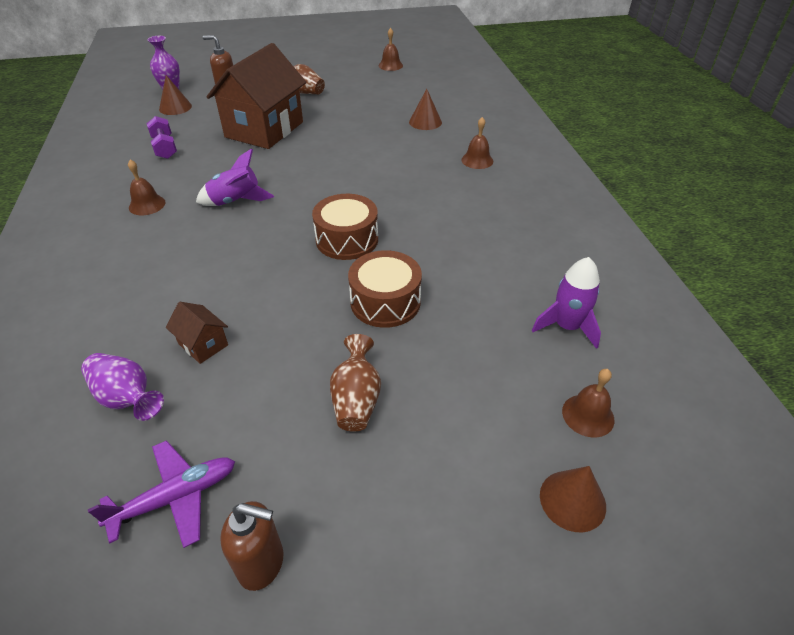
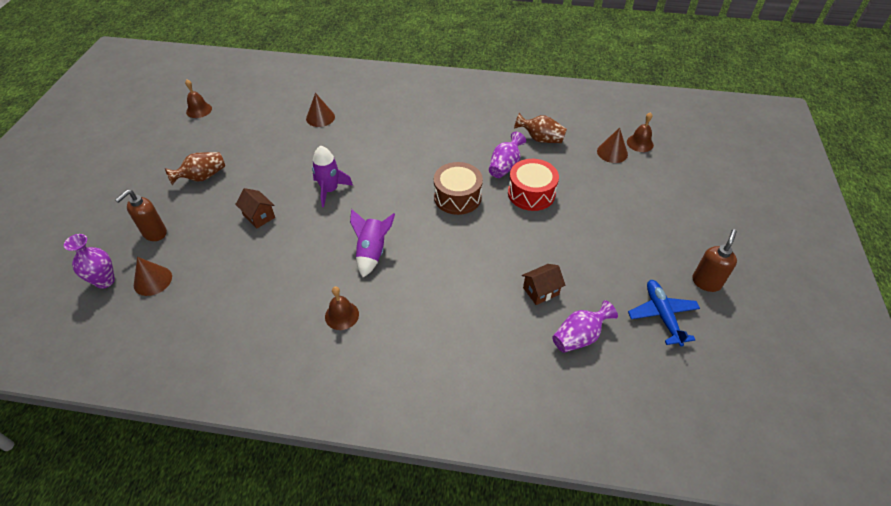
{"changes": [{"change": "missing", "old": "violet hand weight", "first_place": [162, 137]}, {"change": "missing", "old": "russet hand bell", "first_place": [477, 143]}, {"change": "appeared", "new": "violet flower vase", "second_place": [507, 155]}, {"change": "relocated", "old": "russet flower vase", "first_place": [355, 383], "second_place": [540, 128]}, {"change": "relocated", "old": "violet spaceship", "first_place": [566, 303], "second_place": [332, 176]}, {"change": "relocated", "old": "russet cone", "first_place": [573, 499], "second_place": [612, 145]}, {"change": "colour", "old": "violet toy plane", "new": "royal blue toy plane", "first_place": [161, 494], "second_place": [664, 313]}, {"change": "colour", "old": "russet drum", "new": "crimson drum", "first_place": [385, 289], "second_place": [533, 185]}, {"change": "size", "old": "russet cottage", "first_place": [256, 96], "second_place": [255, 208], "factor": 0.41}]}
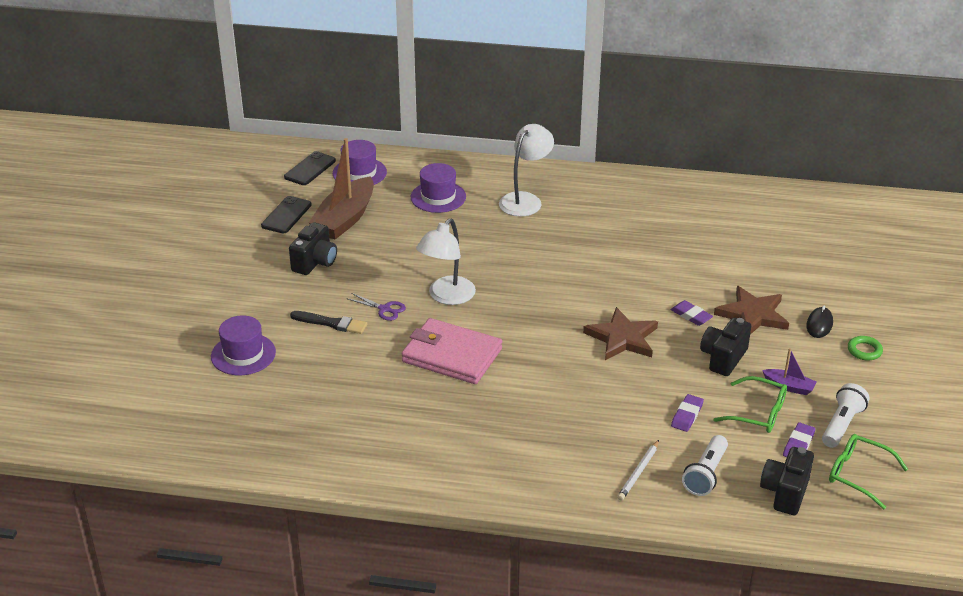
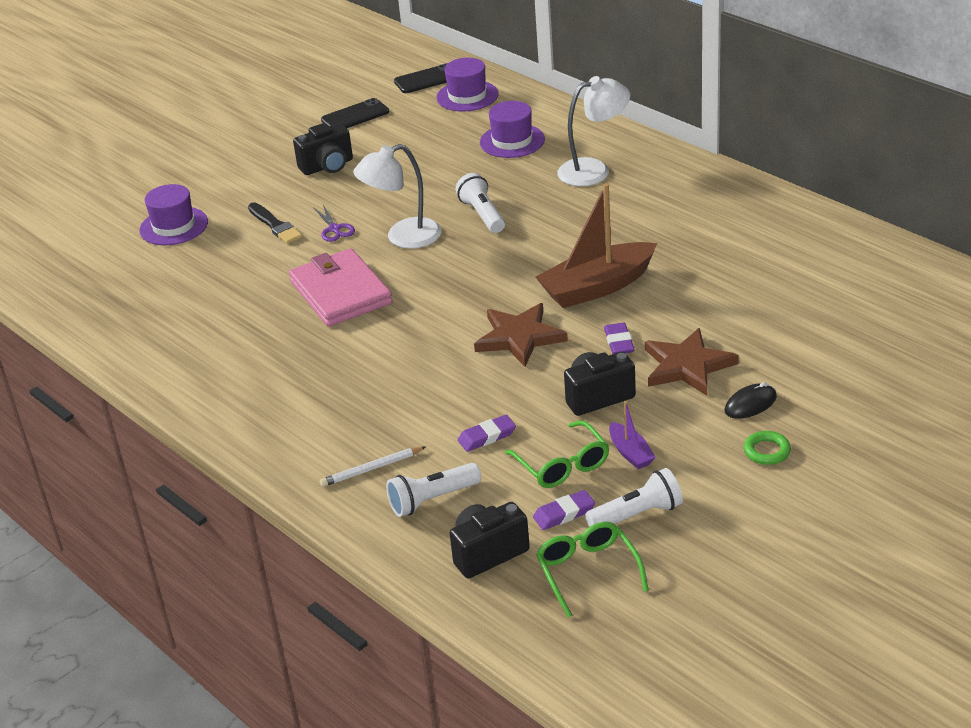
{"changes": [{"change": "appeared", "new": "white torch", "second_place": [480, 203]}, {"change": "relocated", "old": "russet sailboat", "first_place": [341, 189], "second_place": [596, 245]}]}
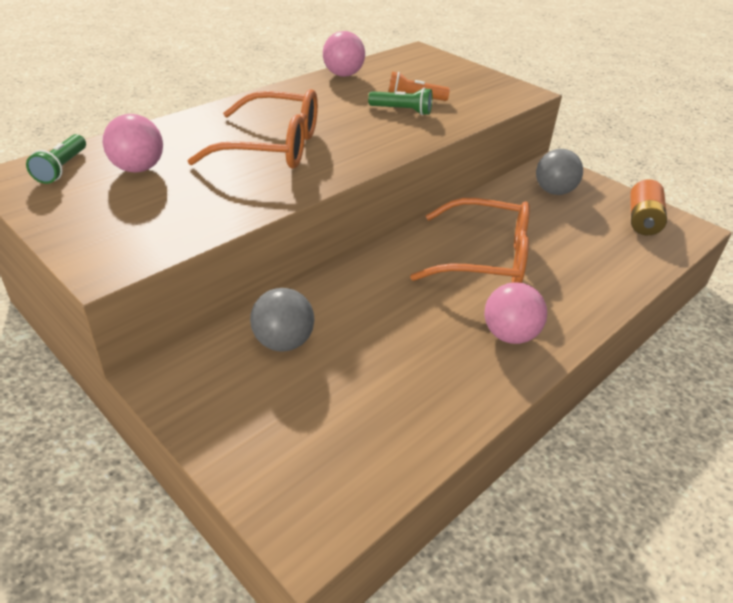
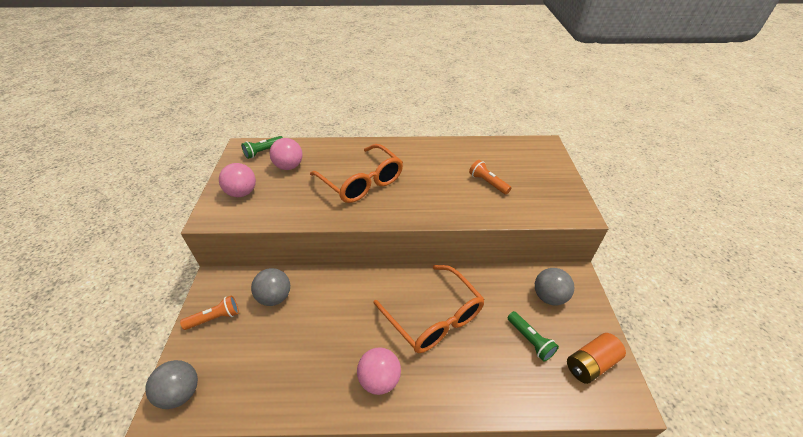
{"changes": [{"change": "appeared", "new": "grey ball", "second_place": [171, 384]}, {"change": "appeared", "new": "orange torch", "second_place": [209, 312]}, {"change": "relocated", "old": "pink ball", "first_place": [344, 54], "second_place": [237, 180]}, {"change": "relocated", "old": "emerald torch", "first_place": [400, 101], "second_place": [533, 336]}]}
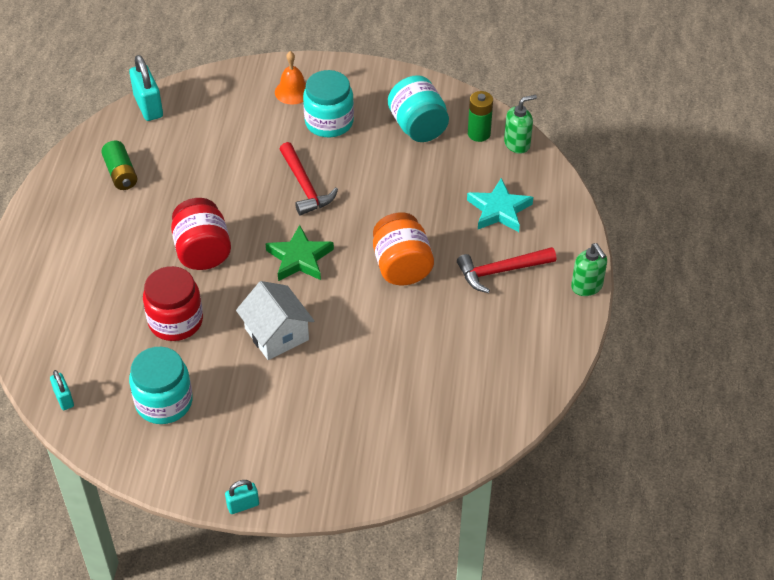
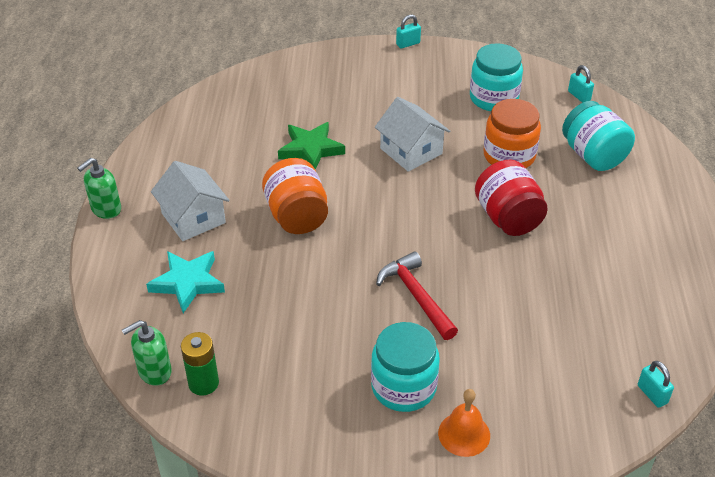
{"changes": [{"change": "missing", "old": "emerald AA battery", "first_place": [119, 165]}, {"change": "relocated", "old": "emerald star", "first_place": [300, 253], "second_place": [311, 146]}, {"change": "relocated", "old": "teal jar", "first_place": [418, 108], "second_place": [598, 136]}, {"change": "exchanged", "old": "crimson carpenter's hammer", "new": "white cottage", "first_place": [506, 270], "second_place": [190, 201]}, {"change": "colour", "old": "crimson jar", "new": "orange jar", "first_place": [173, 303], "second_place": [512, 133]}, {"change": "spun", "old": "emerald soap dispenser", "first_place": [589, 269], "second_place": [99, 188], "degrees": -105}, {"change": "size", "old": "teal padlock", "first_place": [146, 88], "second_place": [656, 384], "factor": 0.56}]}
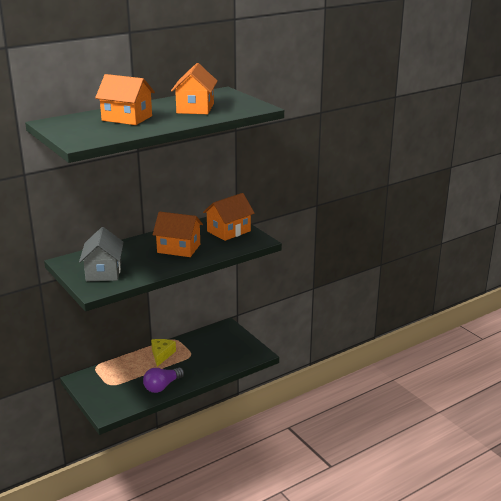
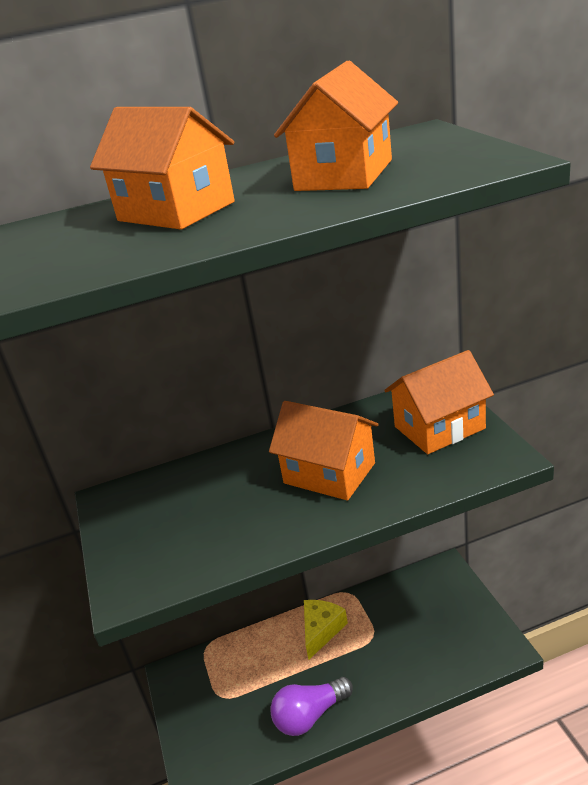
{"changes": [{"change": "missing", "old": "grey cottage", "first_place": [101, 254]}]}
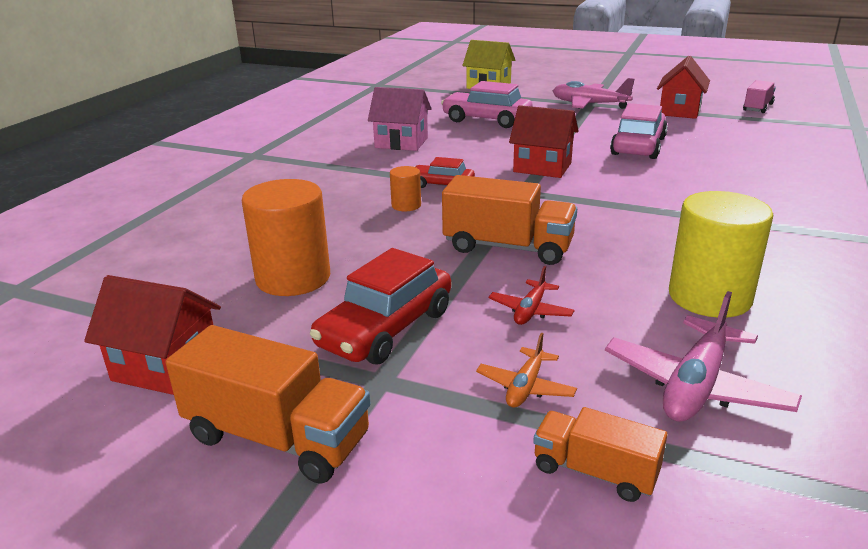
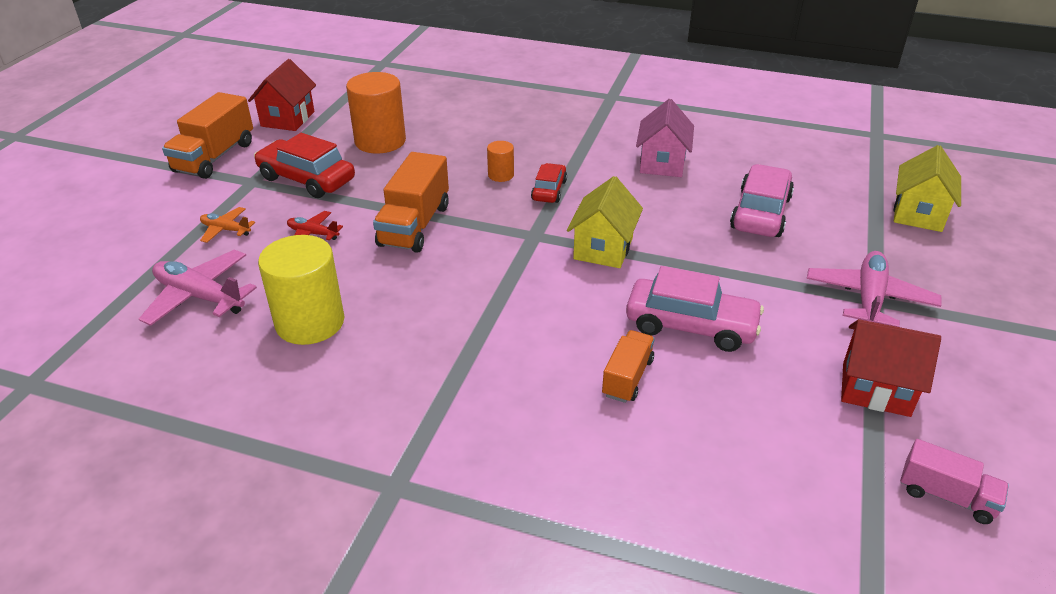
{"changes": [{"change": "relocated", "old": "orange truck", "first_place": [600, 454], "second_place": [628, 366]}, {"change": "colour", "old": "crimson cottage", "new": "yellow cottage", "first_place": [543, 141], "second_place": [605, 222]}]}
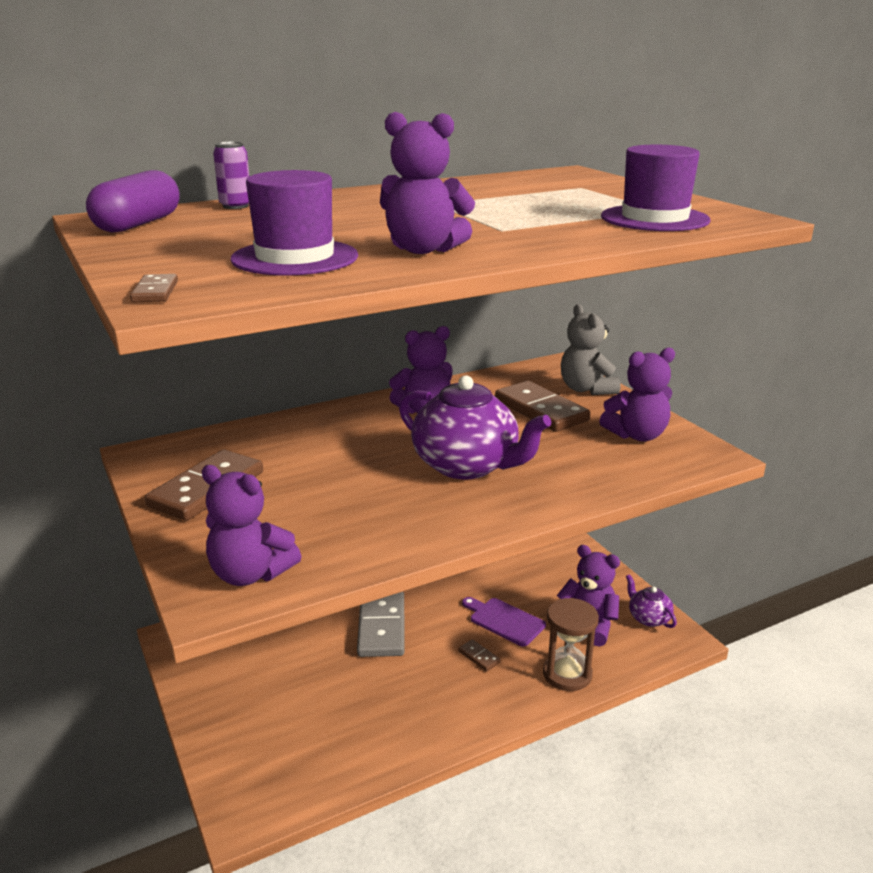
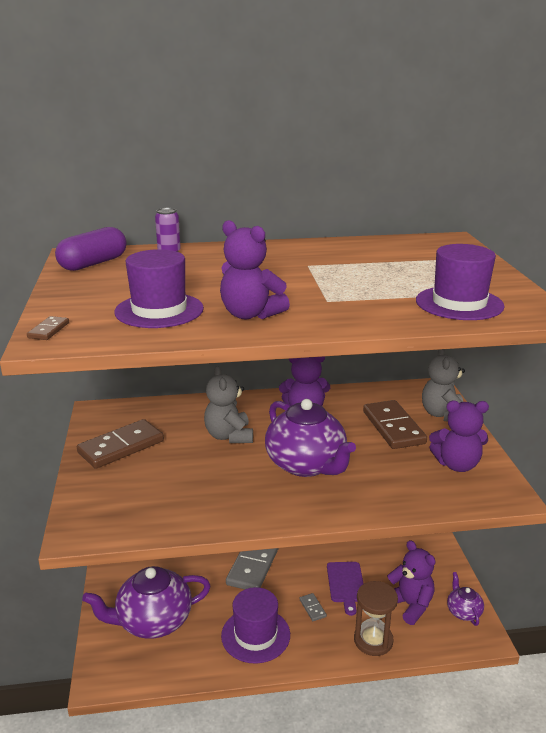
{"changes": [{"change": "missing", "old": "violet teddy", "first_place": [252, 525]}, {"change": "appeared", "new": "violet china teapot", "second_place": [146, 602]}, {"change": "appeared", "new": "grey teddy", "second_place": [228, 404]}, {"change": "appeared", "new": "violet tall hat", "second_place": [255, 625]}, {"change": "colour", "old": "russet domino piece", "new": "grey domino piece", "first_place": [479, 655], "second_place": [313, 607]}, {"change": "spun", "old": "violet cutting board", "first_place": [504, 621], "second_place": [345, 589], "degrees": -150}]}
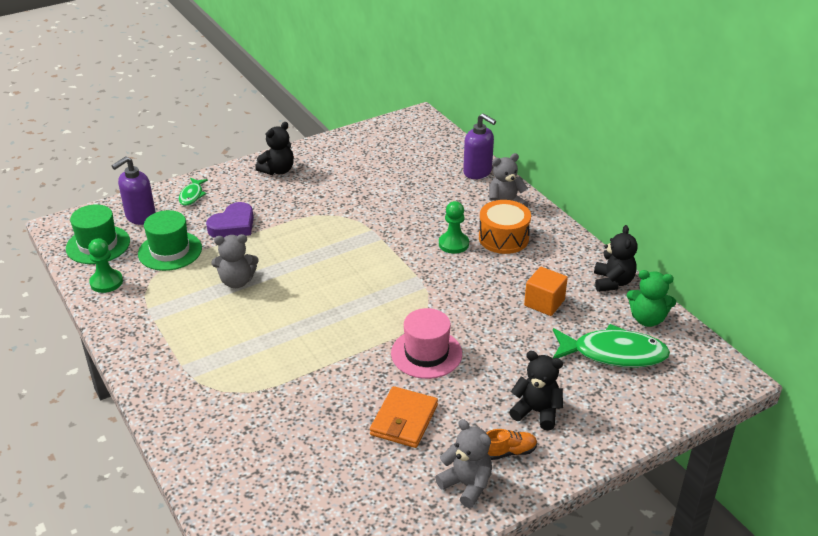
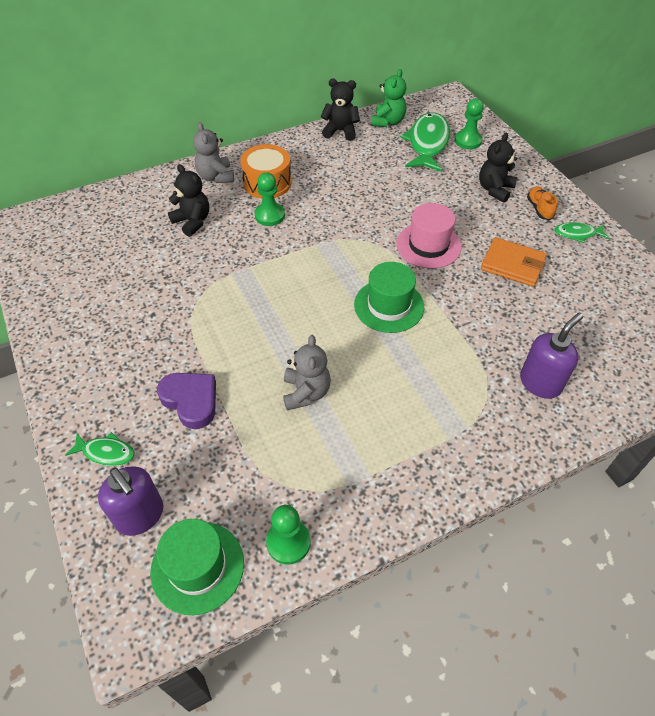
{"changes": [{"change": "missing", "old": "orange cube", "first_place": [546, 291]}, {"change": "appeared", "new": "emerald pawn", "second_place": [469, 124]}, {"change": "relocated", "old": "emerald tall hat", "first_place": [170, 240], "second_place": [389, 297]}, {"change": "relocated", "old": "jet-black teddy", "first_place": [274, 148], "second_place": [188, 200]}, {"change": "relocated", "old": "violet soap dispenser", "first_place": [479, 146], "second_place": [551, 355]}, {"change": "exchanged", "old": "grey teddy", "new": "emerald toy fish", "first_place": [463, 463], "second_place": [581, 232]}]}
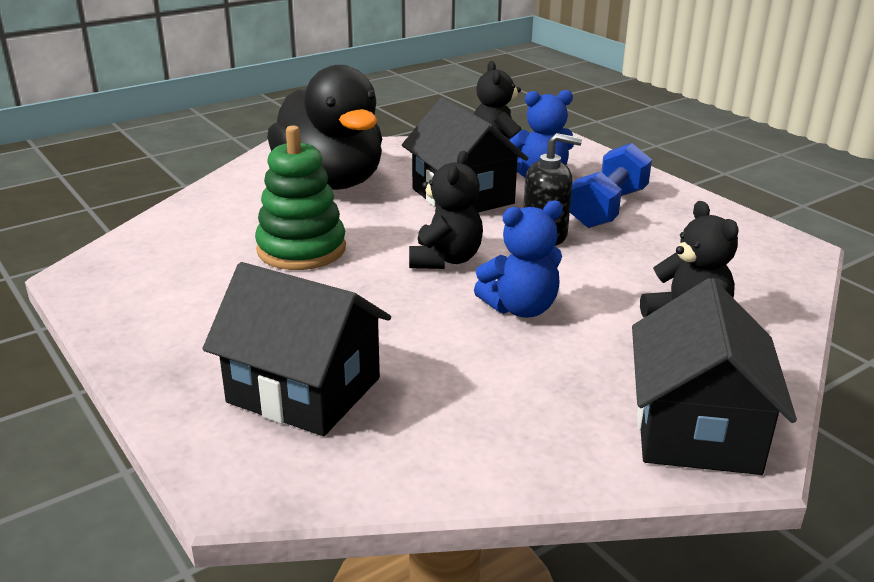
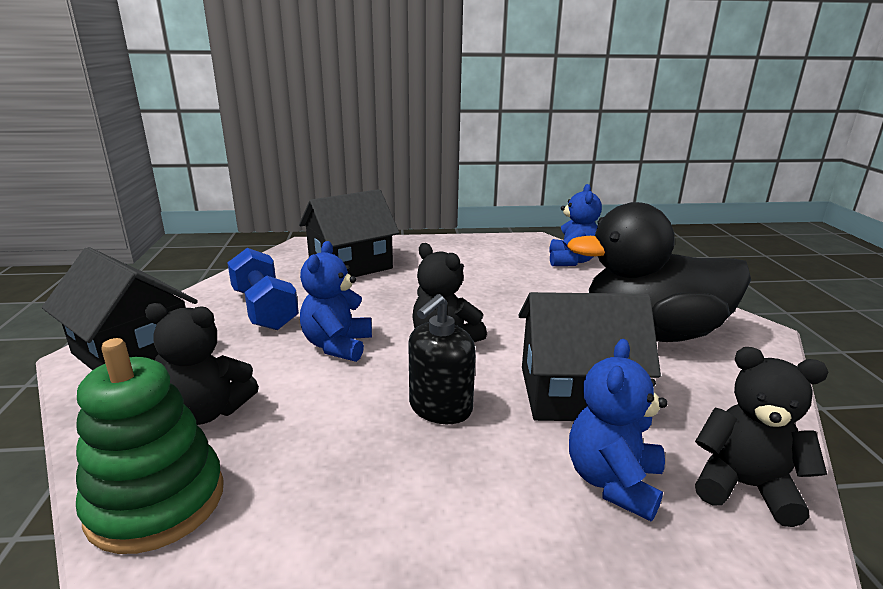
{"changes": [{"change": "appeared", "new": "royal blue teddy", "second_place": [575, 225]}, {"change": "relocated", "old": "emerald stacking rings", "first_place": [300, 197], "second_place": [150, 446]}, {"change": "relocated", "old": "royal blue hand weight", "first_place": [611, 185], "second_place": [263, 289]}]}
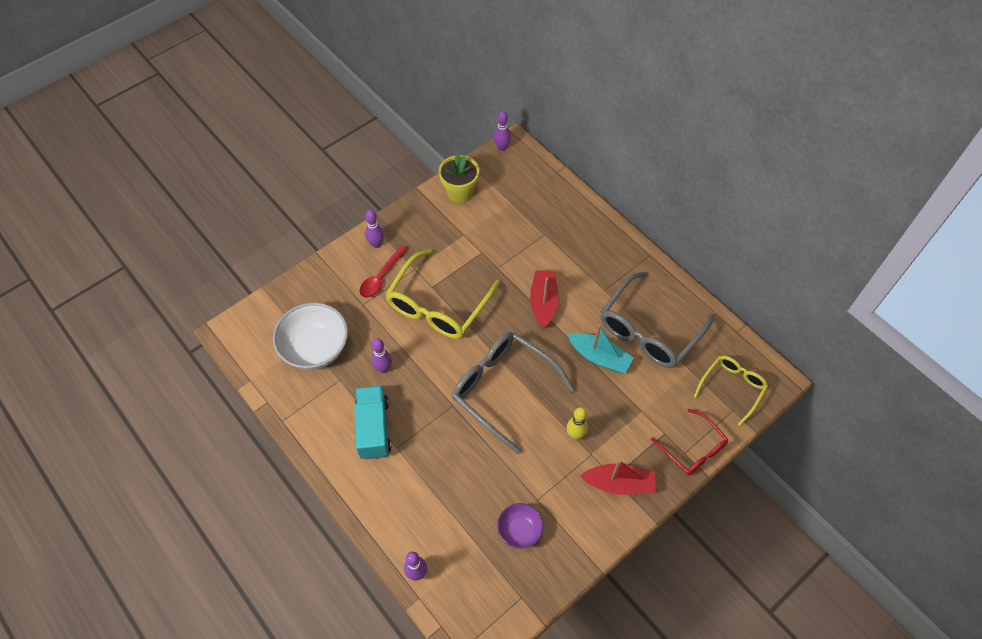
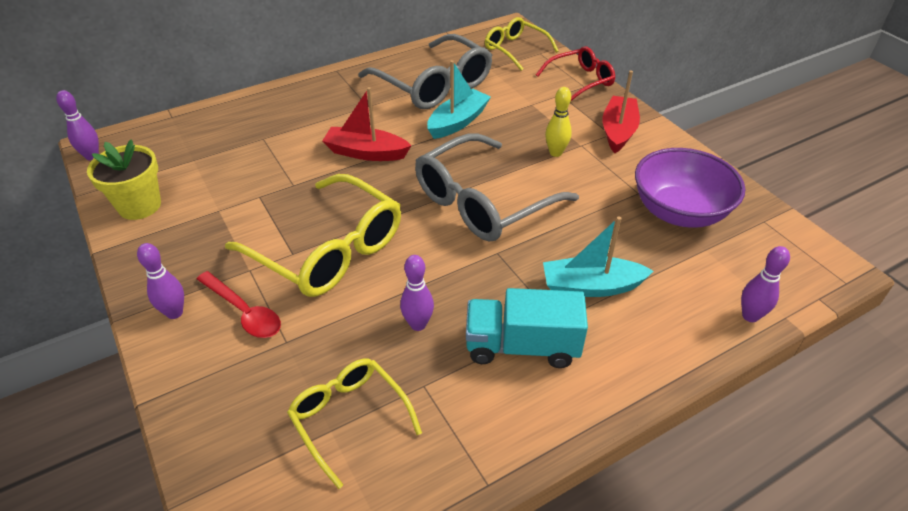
{"changes": [{"change": "appeared", "new": "teal sailboat", "second_place": [598, 256]}, {"change": "exchanged", "old": "white bowl", "new": "yellow eyeglasses", "first_place": [310, 336], "second_place": [354, 424]}, {"change": "size", "old": "violet bowl", "first_place": [520, 526], "second_place": [690, 188], "factor": 1.8}]}
